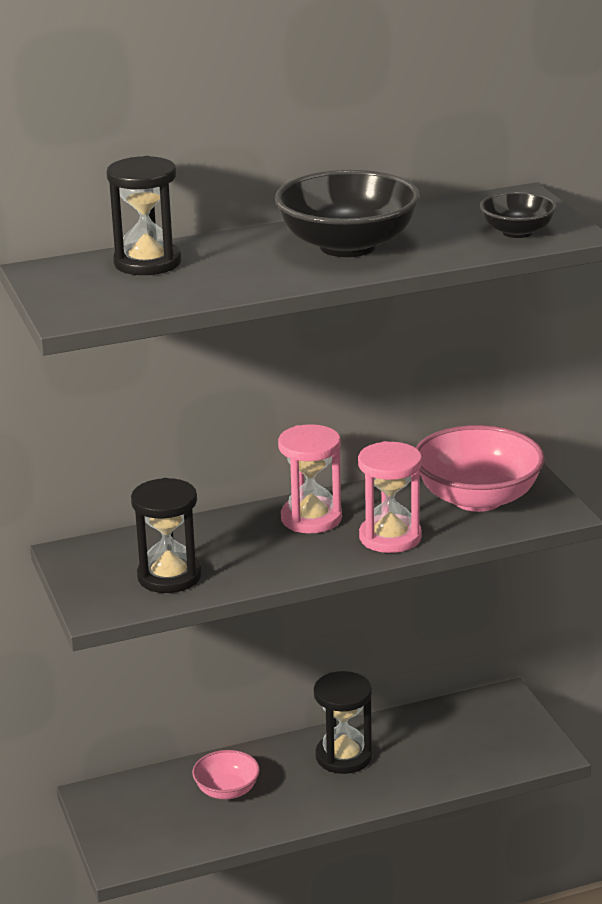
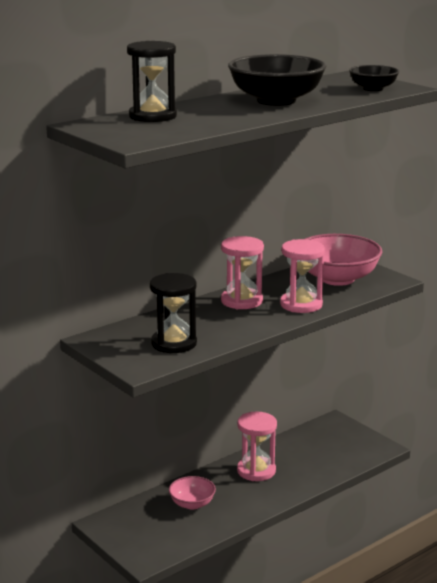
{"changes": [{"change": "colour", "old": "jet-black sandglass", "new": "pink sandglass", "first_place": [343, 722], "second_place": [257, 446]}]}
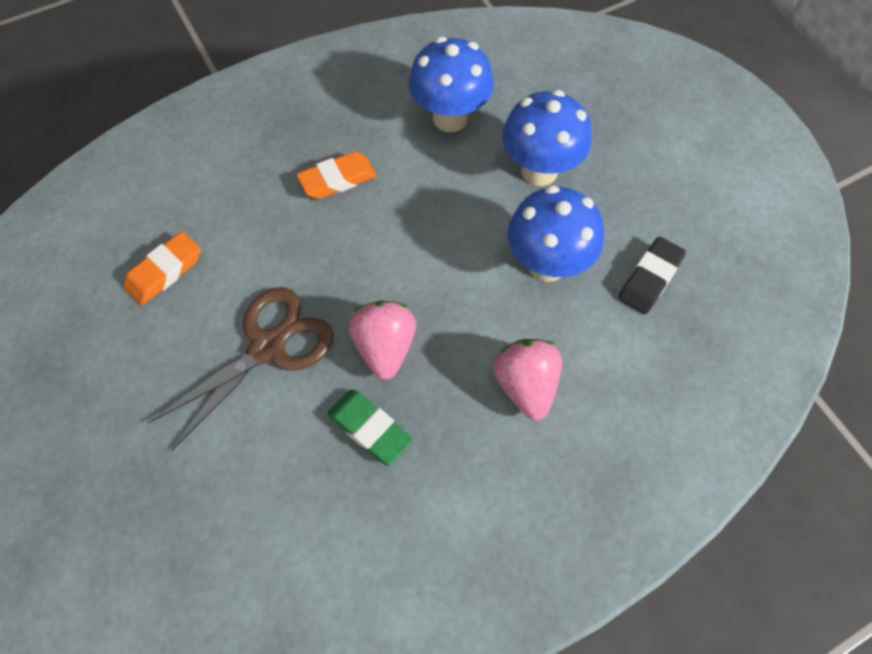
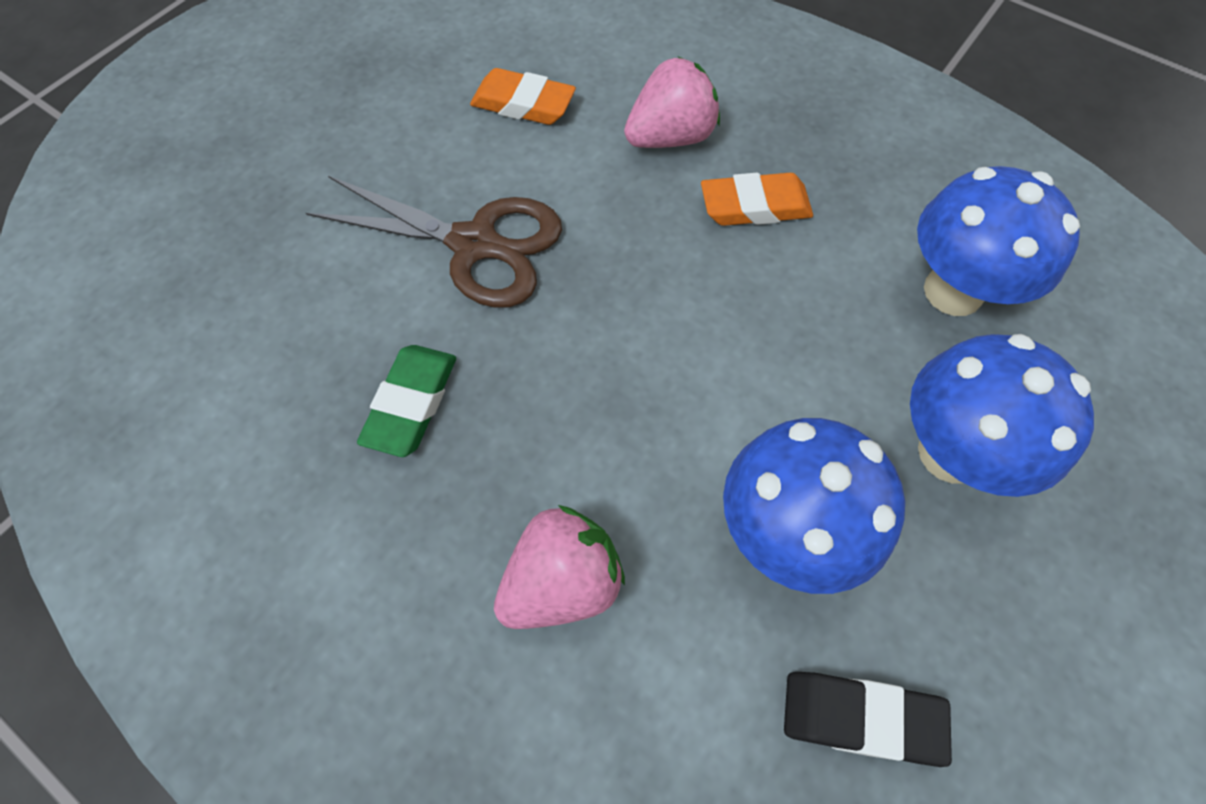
{"changes": [{"change": "relocated", "old": "pink toy strawberry", "first_place": [382, 340], "second_place": [672, 102]}, {"change": "spun", "old": "orange eraser", "first_place": [336, 175], "second_place": [757, 199], "degrees": -45}]}
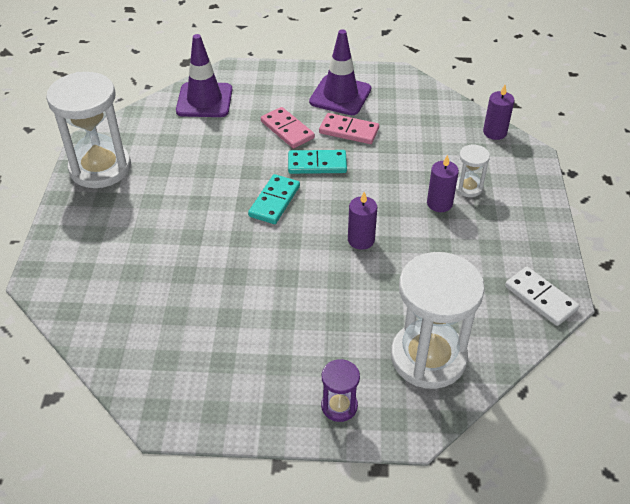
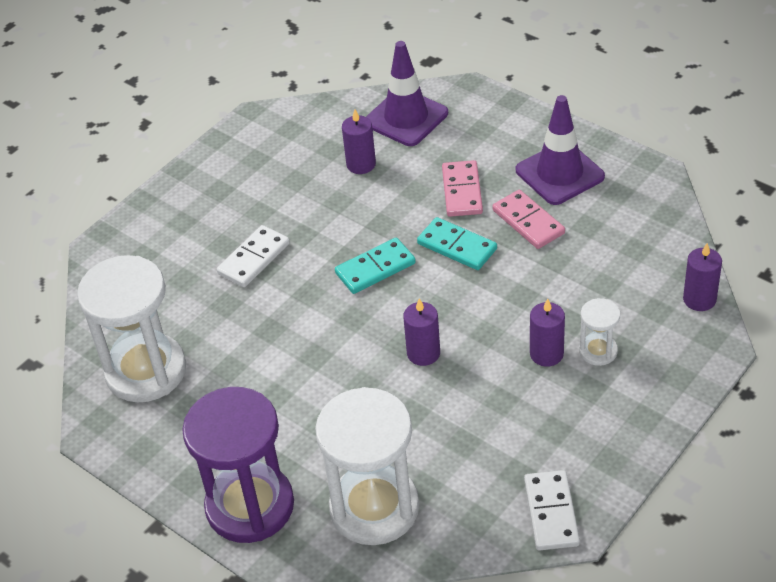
{"changes": [{"change": "appeared", "new": "white domino piece", "second_place": [253, 256]}, {"change": "appeared", "new": "violet pillar candle", "second_place": [359, 142]}, {"change": "relocated", "old": "white sandglass", "first_place": [88, 130], "second_place": [131, 328]}, {"change": "size", "old": "violet sandglass", "first_place": [340, 390], "second_place": [238, 465], "factor": 2.18}]}
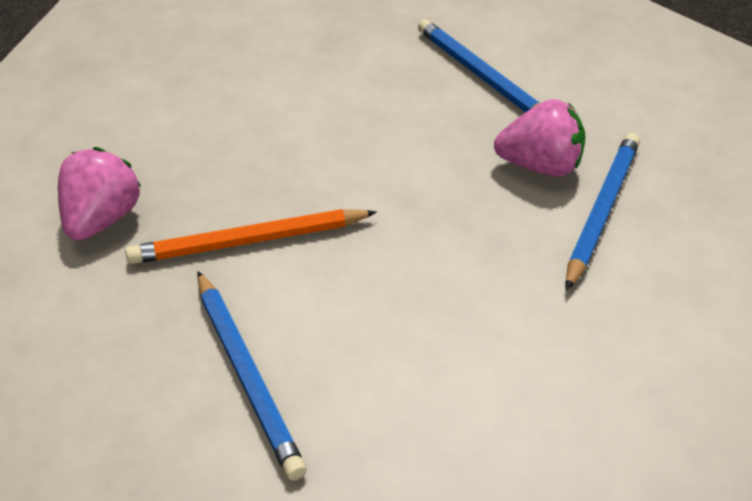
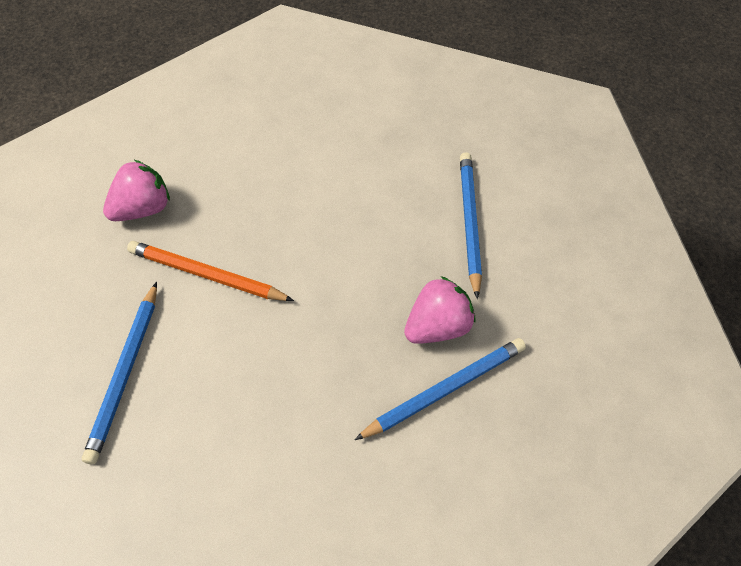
{"changes": [{"change": "spun", "old": "pink toy strawberry", "first_place": [540, 138], "second_place": [439, 310], "degrees": -75}]}
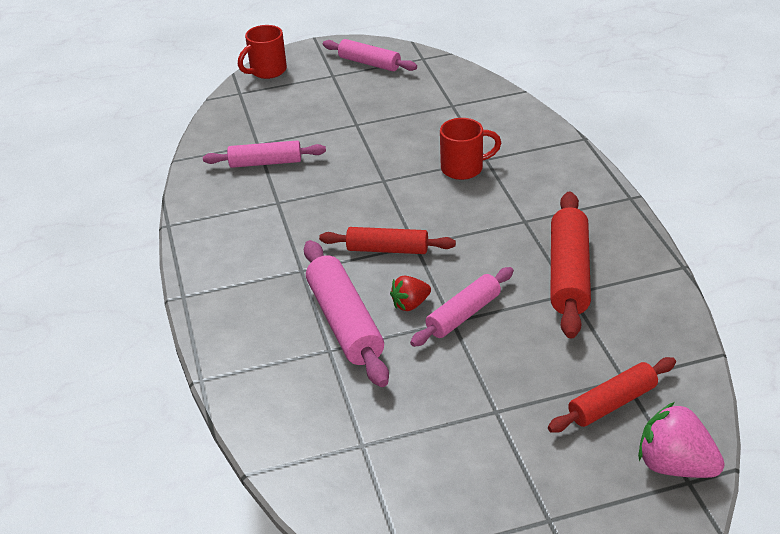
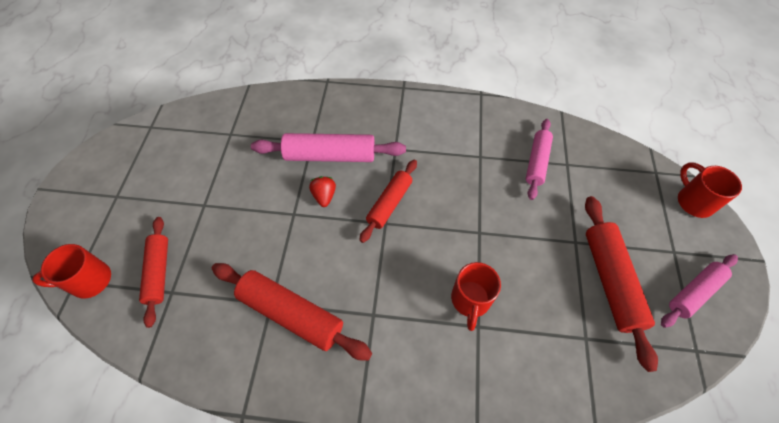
{"changes": [{"change": "missing", "old": "pink rolling pin", "first_place": [462, 307]}, {"change": "appeared", "new": "crimson rolling pin", "second_place": [621, 284]}, {"change": "exchanged", "old": "pink toy strawberry", "new": "crimson coffee mug", "first_place": [681, 440], "second_place": [71, 271]}]}
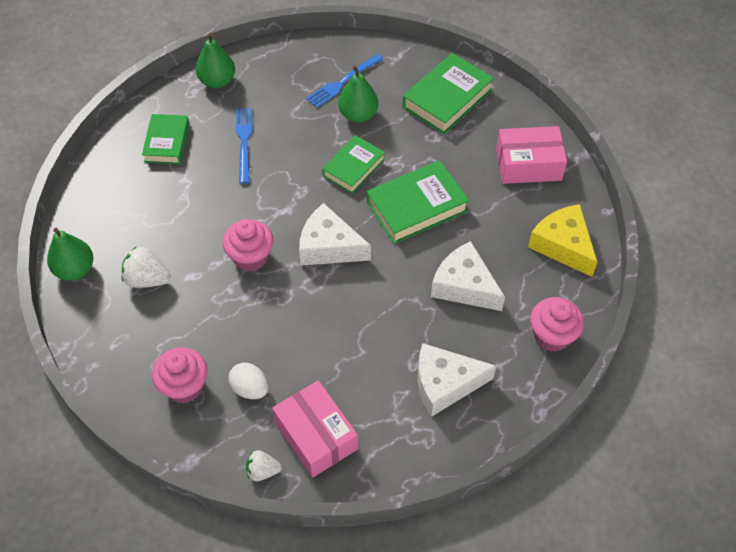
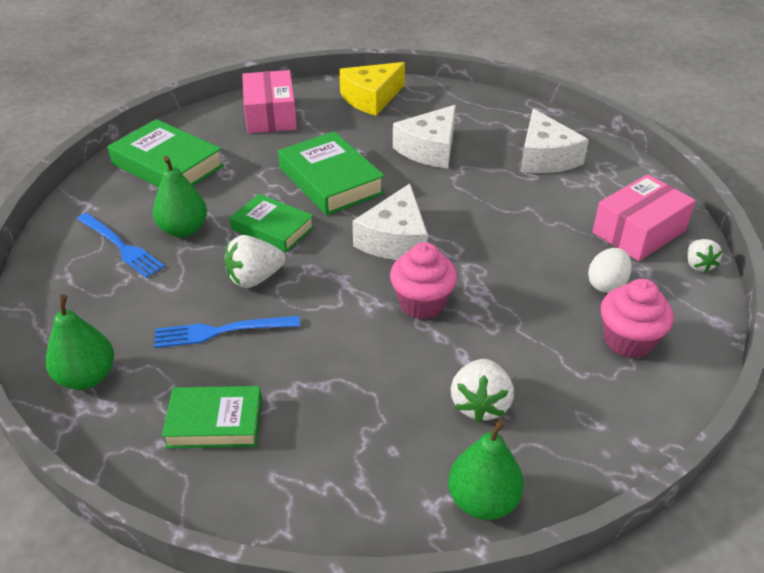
{"changes": [{"change": "missing", "old": "pink cupcake", "first_place": [557, 324]}, {"change": "appeared", "new": "white toy strawberry", "second_place": [254, 261]}]}
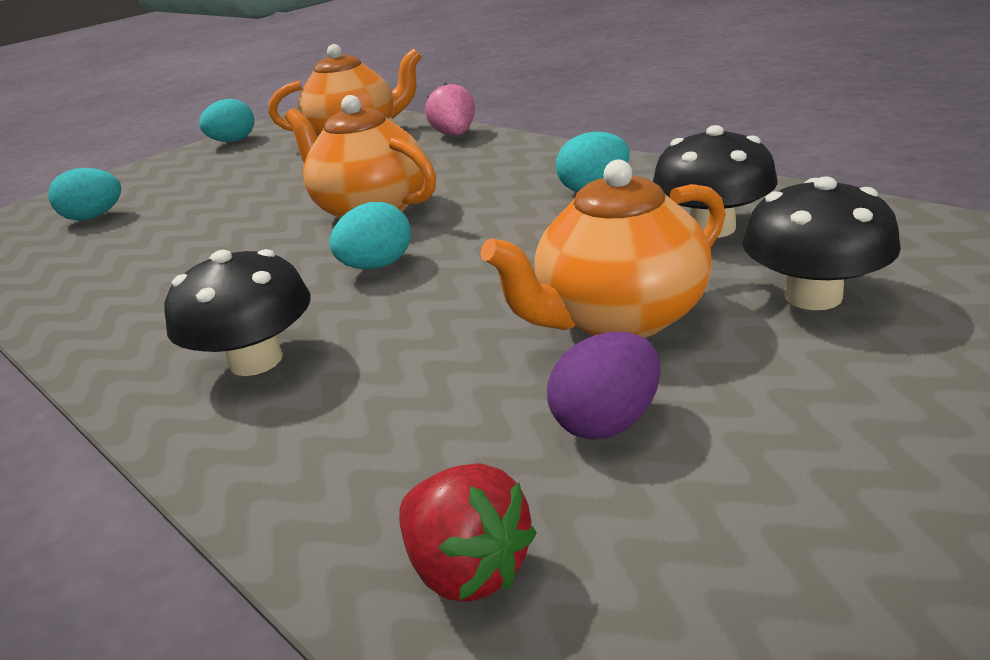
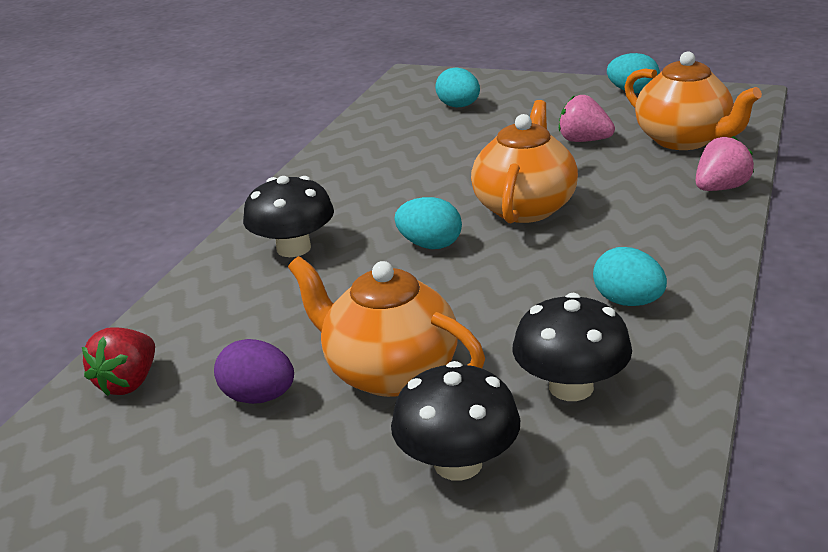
{"changes": [{"change": "appeared", "new": "pink toy strawberry", "second_place": [587, 118]}]}
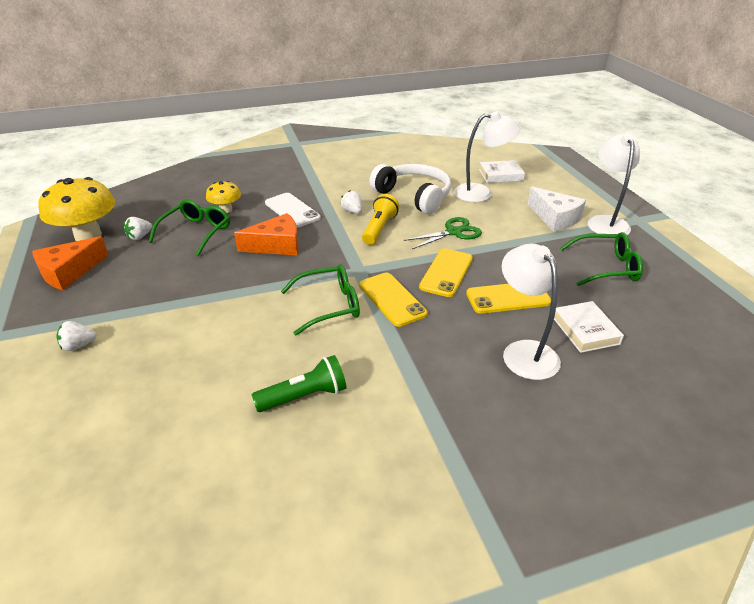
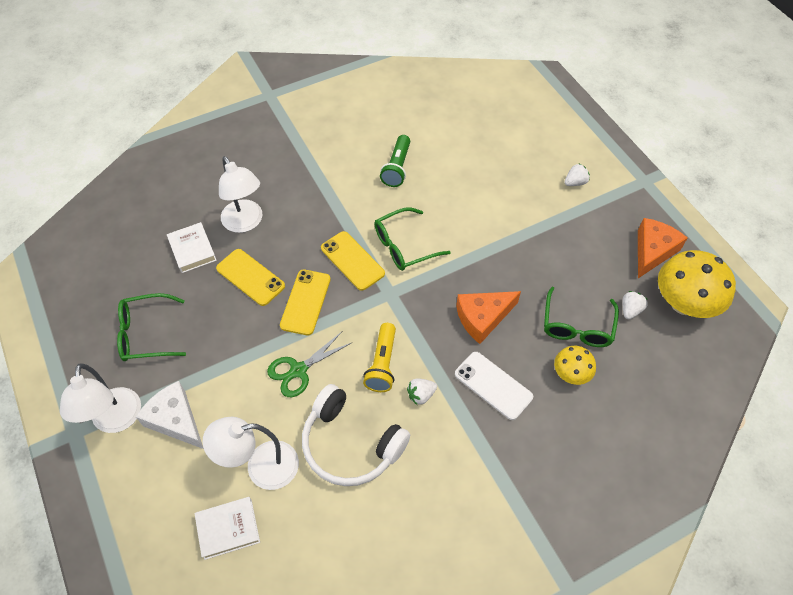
{"changes": [{"change": "spun", "old": "emerald torch", "first_place": [299, 383], "second_place": [395, 161], "degrees": -45}, {"change": "spun", "old": "white toy strawberry", "first_place": [351, 202], "second_place": [422, 391], "degrees": 105}, {"change": "spun", "old": "yellow smartphone", "first_place": [508, 299], "second_place": [250, 277], "degrees": 60}]}
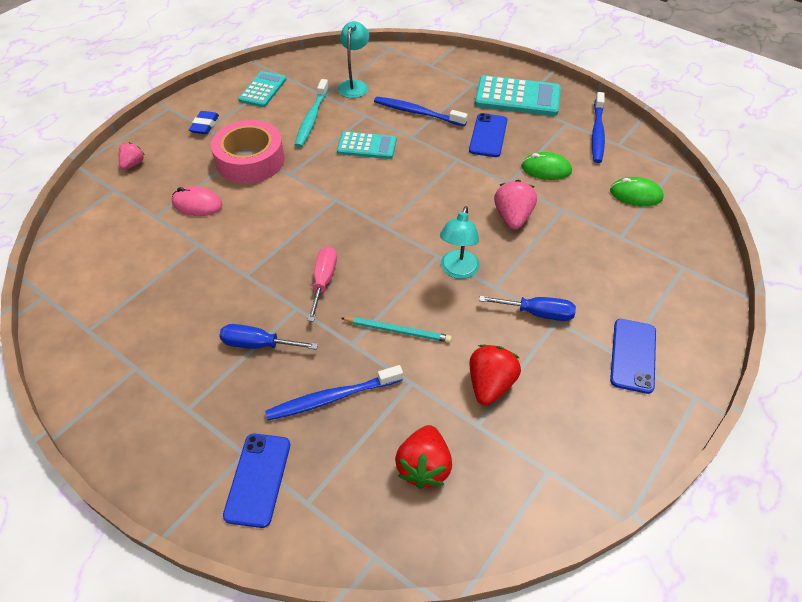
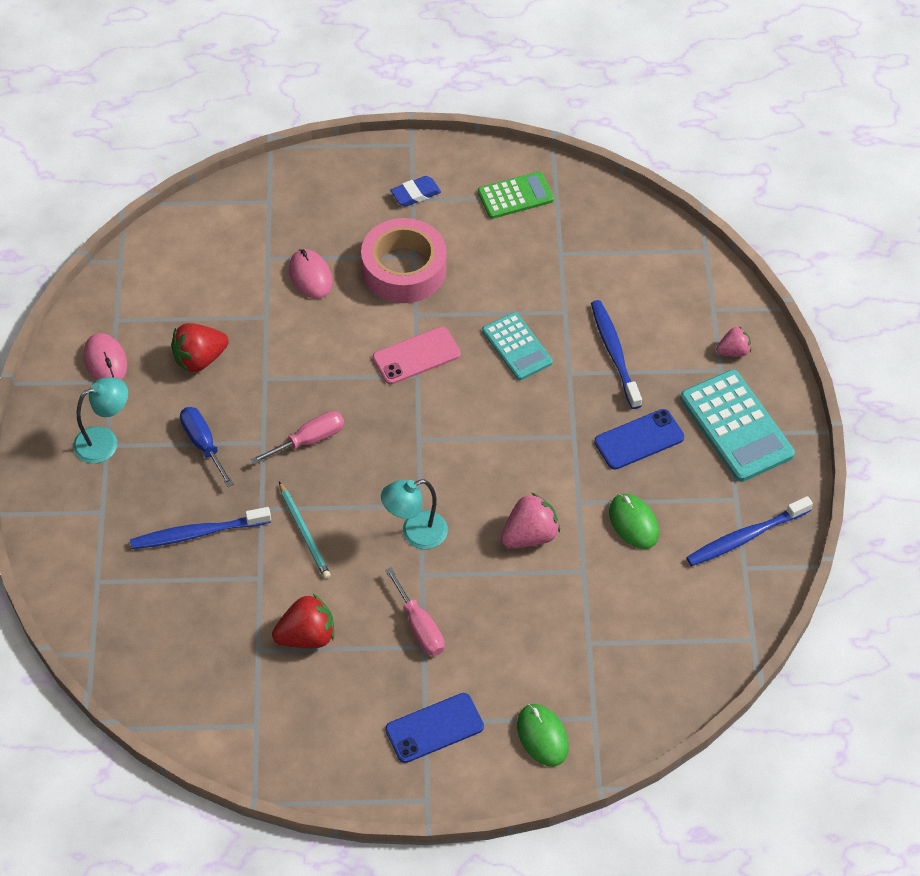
{"changes": [{"change": "missing", "old": "royal blue smartphone", "first_place": [256, 481]}, {"change": "missing", "old": "teal tooth brush", "first_place": [312, 113]}, {"change": "appeared", "new": "pink mouse", "second_place": [105, 356]}, {"change": "appeared", "new": "pink smartphone", "second_place": [417, 355]}, {"change": "relocated", "old": "pink toy strawberry", "first_place": [132, 156], "second_place": [733, 341]}, {"change": "relocated", "old": "teal desk lamp", "first_place": [353, 59], "second_place": [100, 420]}, {"change": "relocated", "old": "crimson toy strawberry", "first_place": [423, 457], "second_place": [200, 348]}, {"change": "relocated", "old": "emerald mouse", "first_place": [637, 191], "second_place": [543, 735]}, {"change": "colour", "old": "teal pocket calculator", "new": "emerald pocket calculator", "first_place": [262, 89], "second_place": [516, 195]}, {"change": "colour", "old": "royal blue flat screwdriver", "new": "pink flat screwdriver", "first_place": [527, 308], "second_place": [414, 611]}, {"change": "spun", "old": "royal blue tooth brush", "first_place": [334, 392], "second_place": [200, 528], "degrees": -45}]}
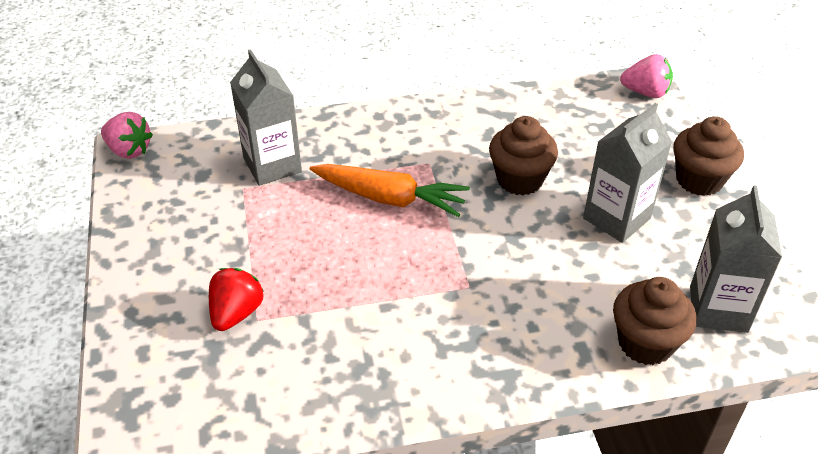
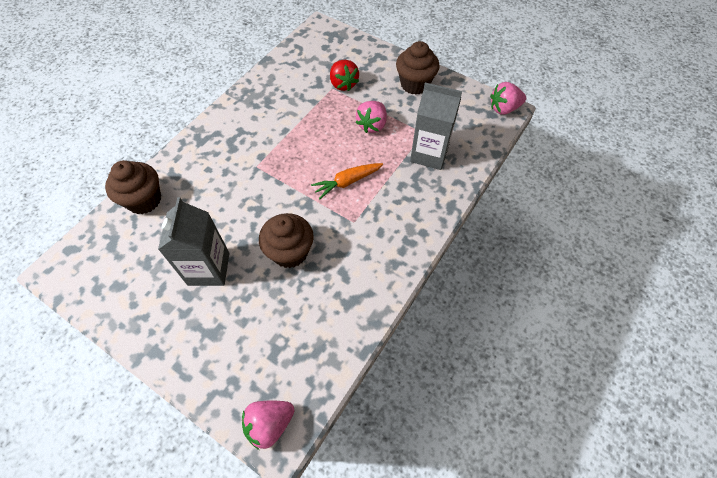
{"changes": [{"change": "missing", "old": "grey carton", "first_place": [736, 259]}, {"change": "appeared", "new": "pink toy strawberry", "second_place": [371, 117]}, {"change": "relocated", "old": "russet cupcake", "first_place": [708, 156], "second_place": [418, 68]}, {"change": "size", "old": "orange toy carrot", "first_place": [390, 190], "second_place": [347, 181], "factor": 0.67}]}
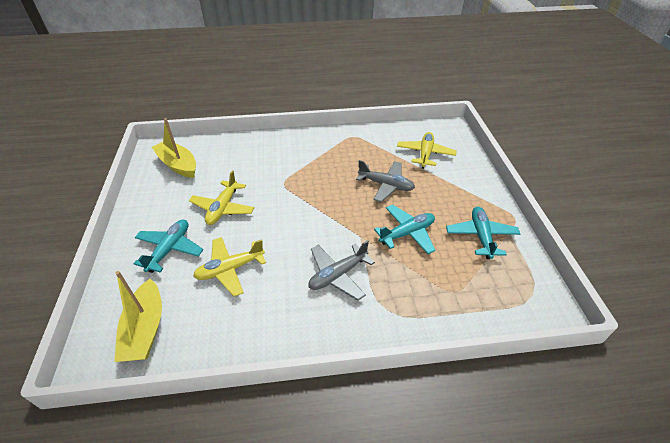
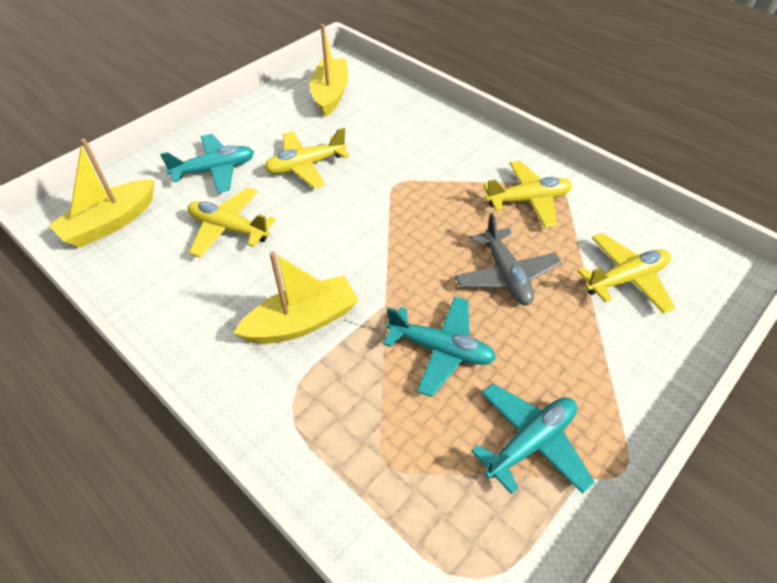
{"changes": [{"change": "appeared", "new": "yellow toy plane", "second_place": [527, 194]}, {"change": "exchanged", "old": "grey toy plane", "new": "yellow sailboat", "first_place": [341, 270], "second_place": [296, 297]}]}
